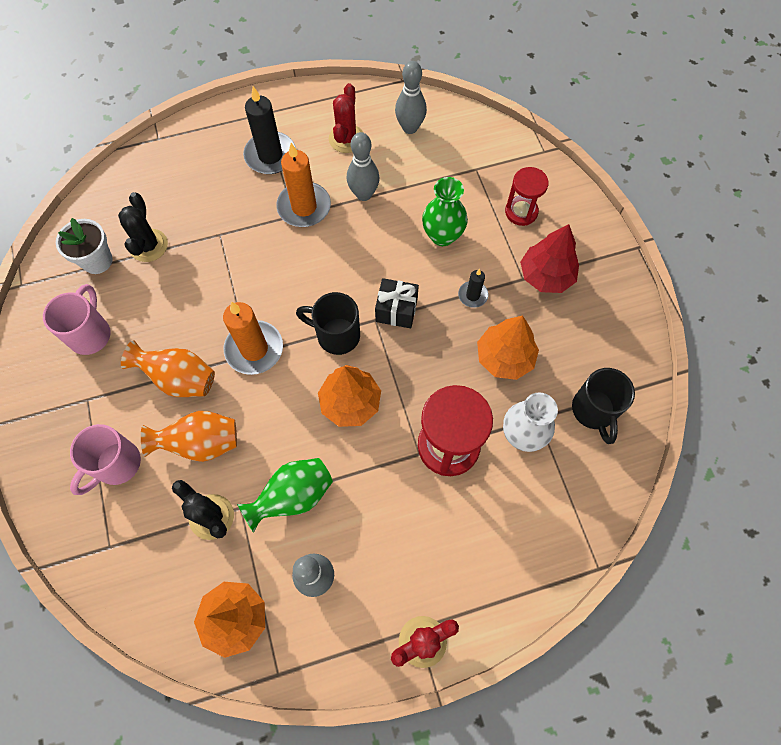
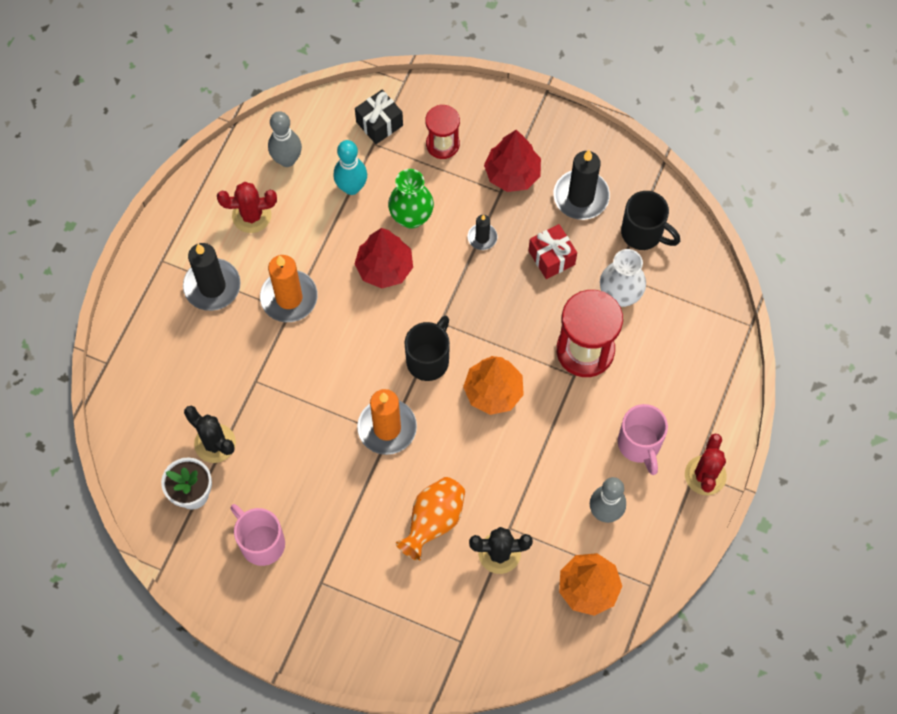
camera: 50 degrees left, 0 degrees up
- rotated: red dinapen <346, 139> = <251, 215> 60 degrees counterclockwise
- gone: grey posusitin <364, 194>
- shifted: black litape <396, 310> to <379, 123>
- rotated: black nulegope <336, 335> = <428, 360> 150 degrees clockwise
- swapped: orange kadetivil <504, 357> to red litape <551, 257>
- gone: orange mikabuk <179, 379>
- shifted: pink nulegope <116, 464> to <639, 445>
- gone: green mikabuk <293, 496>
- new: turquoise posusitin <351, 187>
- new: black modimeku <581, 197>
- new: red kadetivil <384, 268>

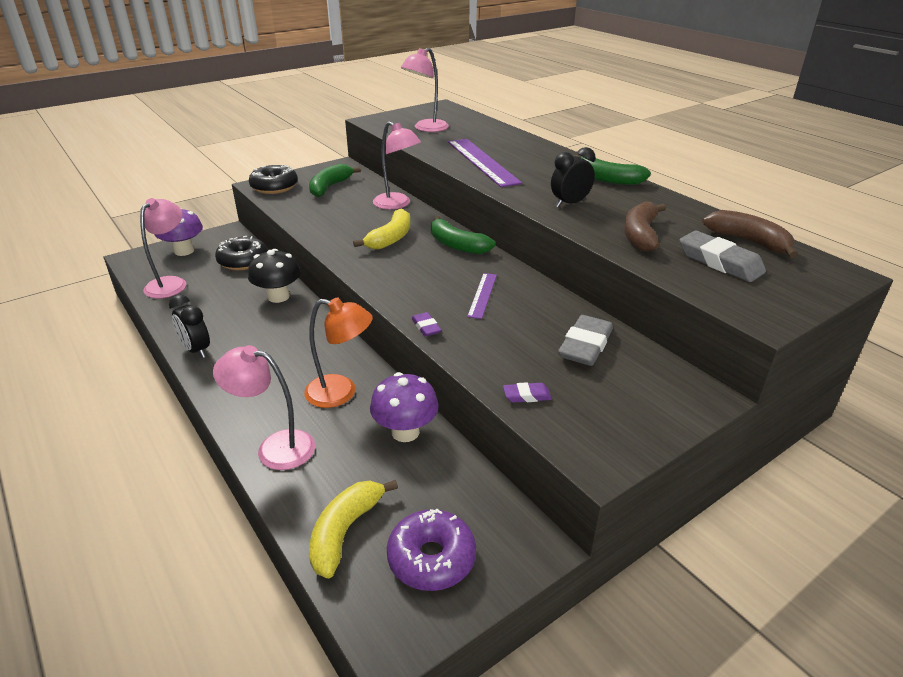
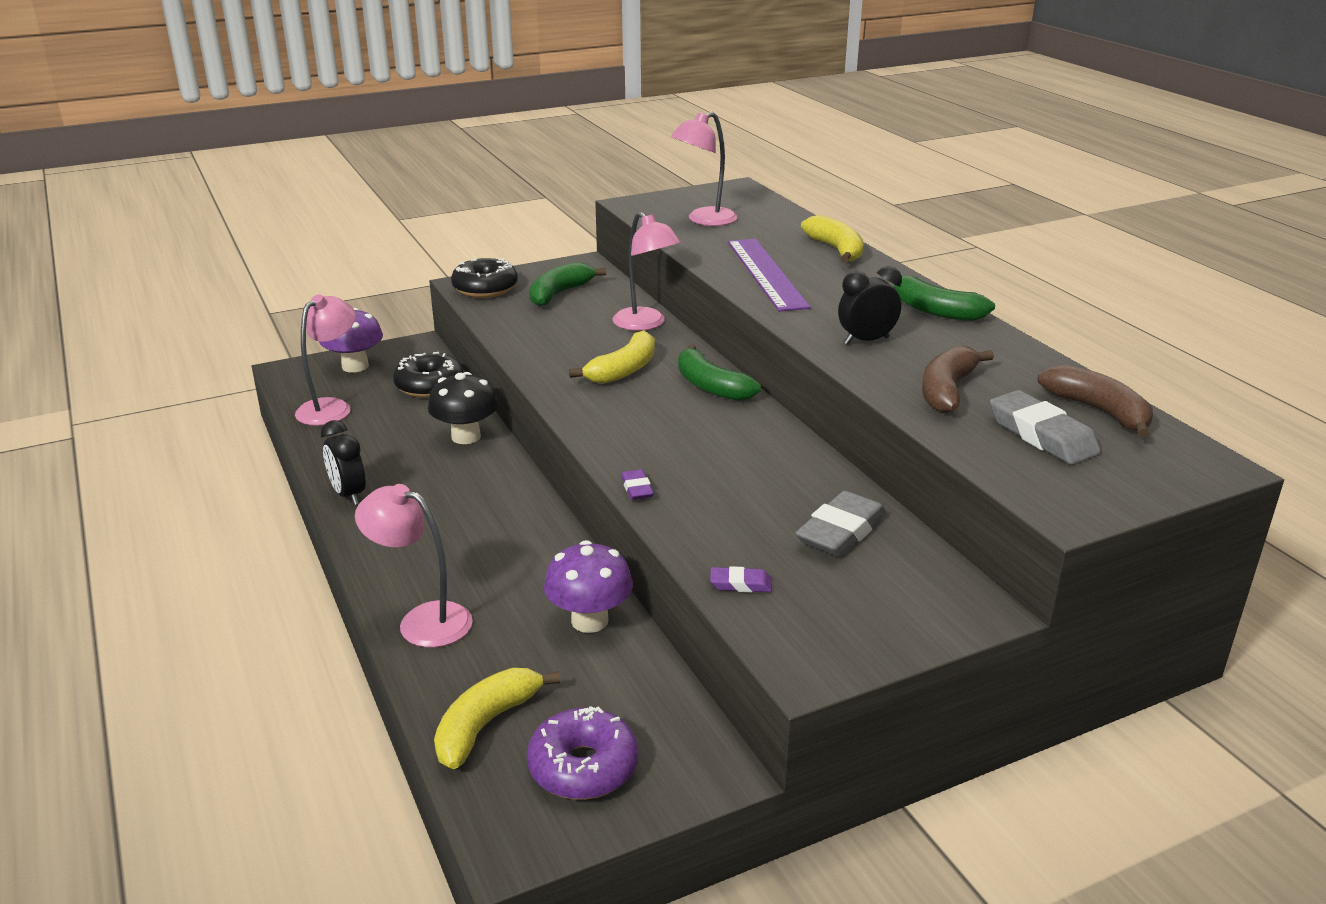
camera: 10 degrees right, 5 degrees down
- gone: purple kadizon <482, 295>
- gone: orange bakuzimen <341, 393>
- new: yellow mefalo <836, 250>

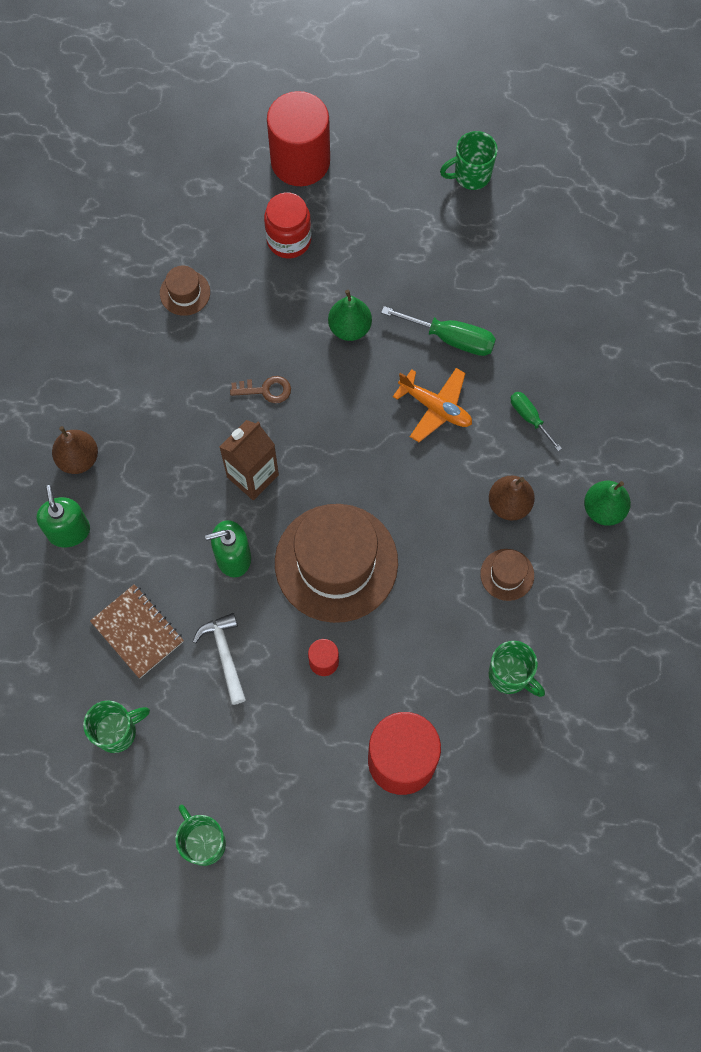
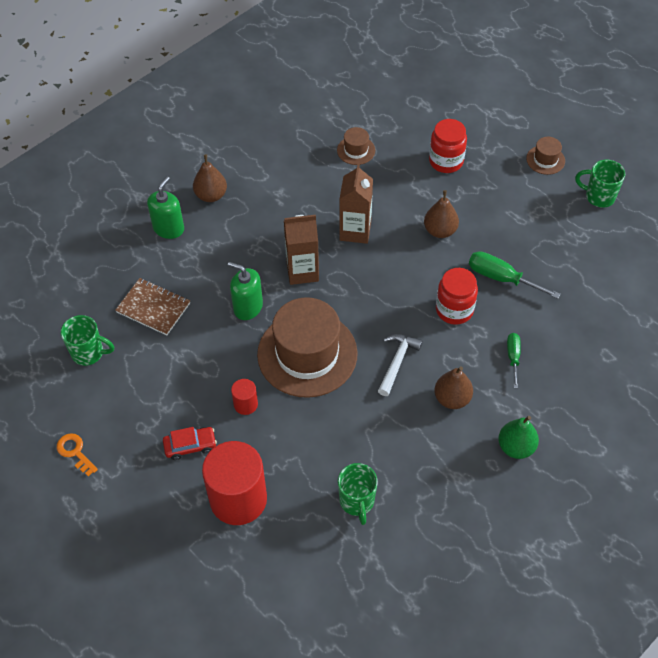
camera: 40 degrees right, 15 degrees down
- gone: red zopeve <300, 161>
- repainted: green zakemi <350, 327> to brown zakemi <440, 231>
- rotated: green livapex <451, 338> = <501, 278> 150 degrees clockwise
- swapped: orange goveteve <435, 407> to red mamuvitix <454, 310>
- swapped: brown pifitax <266, 390> to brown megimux <355, 231>
- shifted: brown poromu <507, 574> to <545, 160>
- rotated: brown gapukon <137, 632> = <153, 308> 60 degrees counterclockwise
- shifted: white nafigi <225, 655> to <397, 362>
- swapped: green nulegope <203, 842> to orange pifitax <75, 452>
- new: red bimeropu <190, 446>

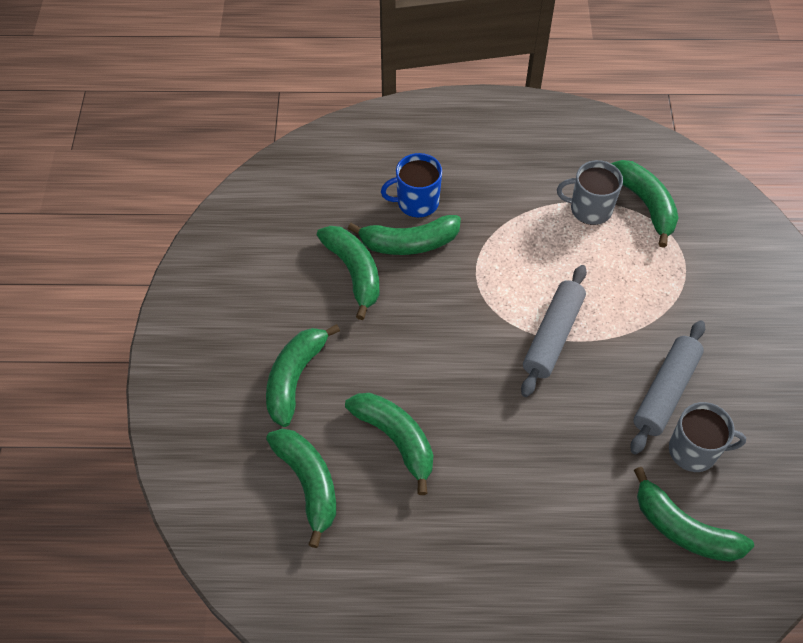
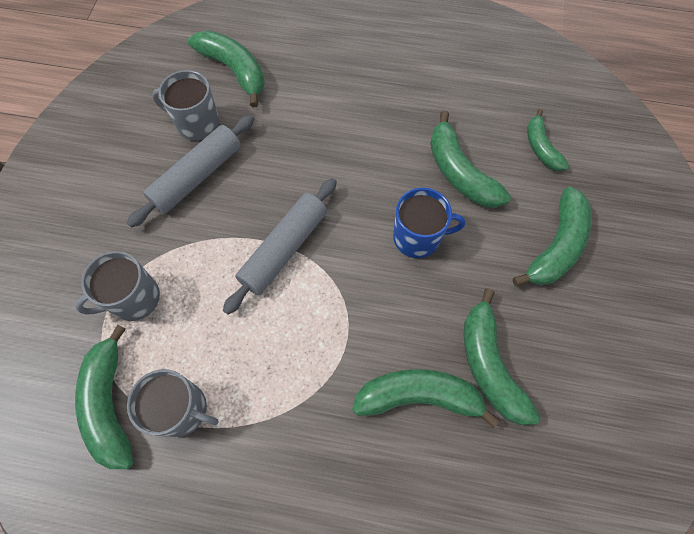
camera: 170 degrees left, 10 degrees up
- shifted: blue nulegope <416, 202> to <418, 237>
- scaled: green mefalo <308, 484> = <541, 147> x0.62
- new: grey nulegope <134, 298>

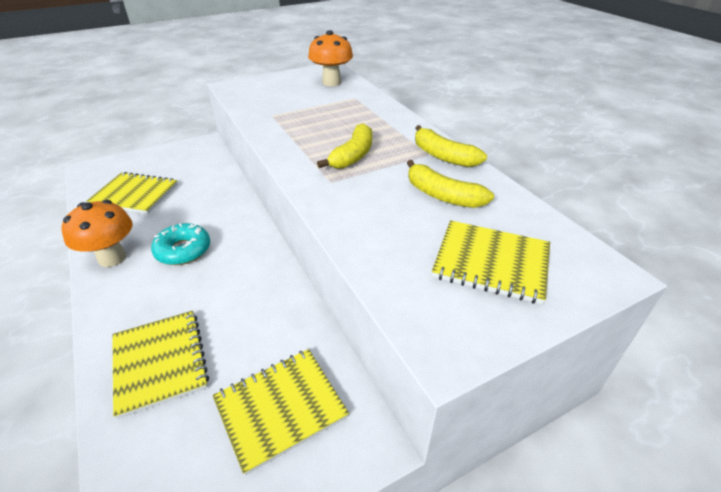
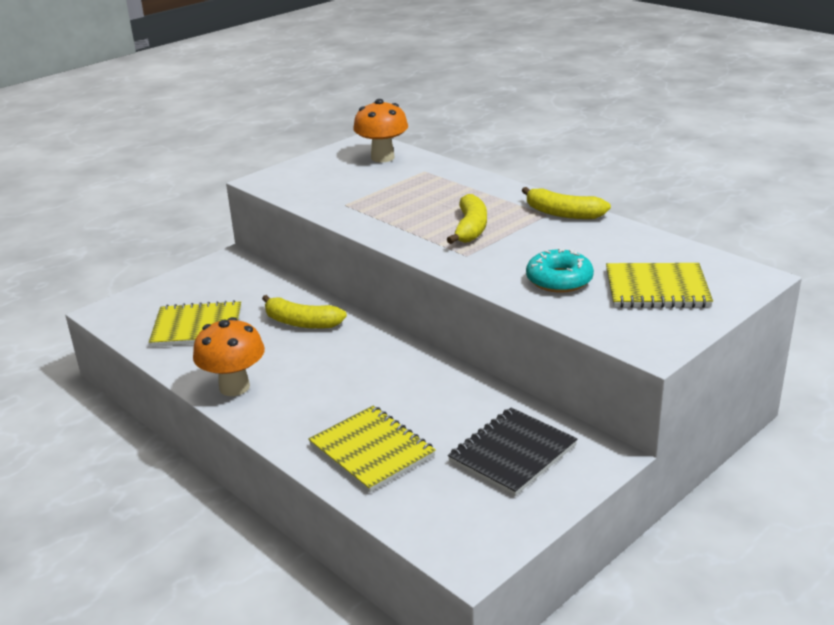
camera: 15 degrees left, 10 degrees down
- shifted: yellow mefalo <442, 195> to <301, 322>
- shifted: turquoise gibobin <183, 250> to <559, 280>
- repainted: yellow gapukon <280, 408> to black gapukon <512, 453>

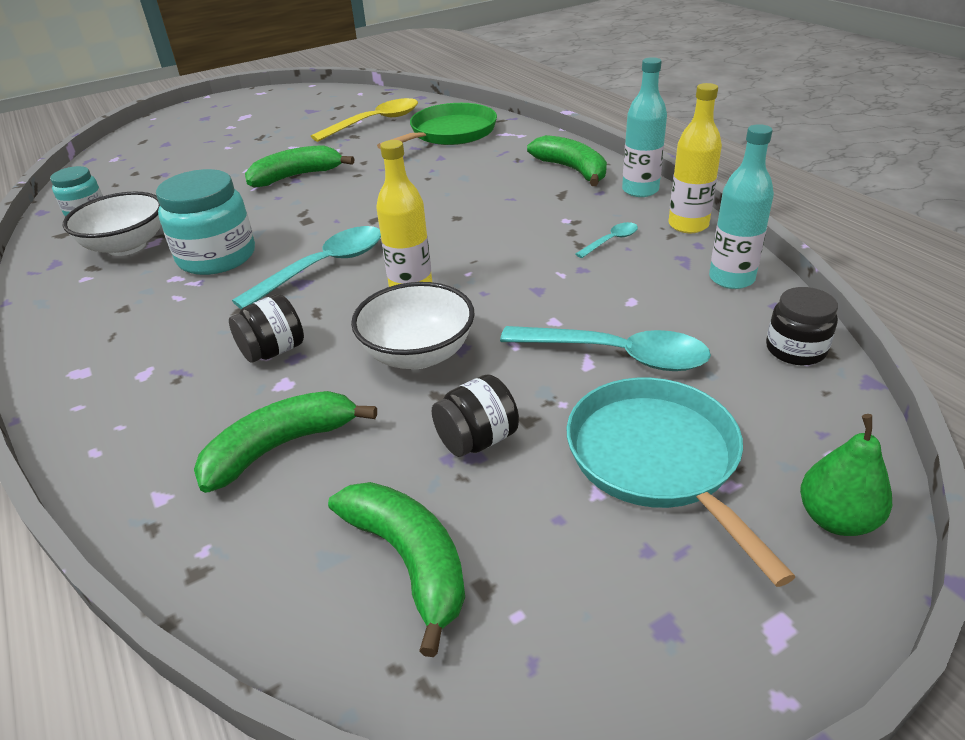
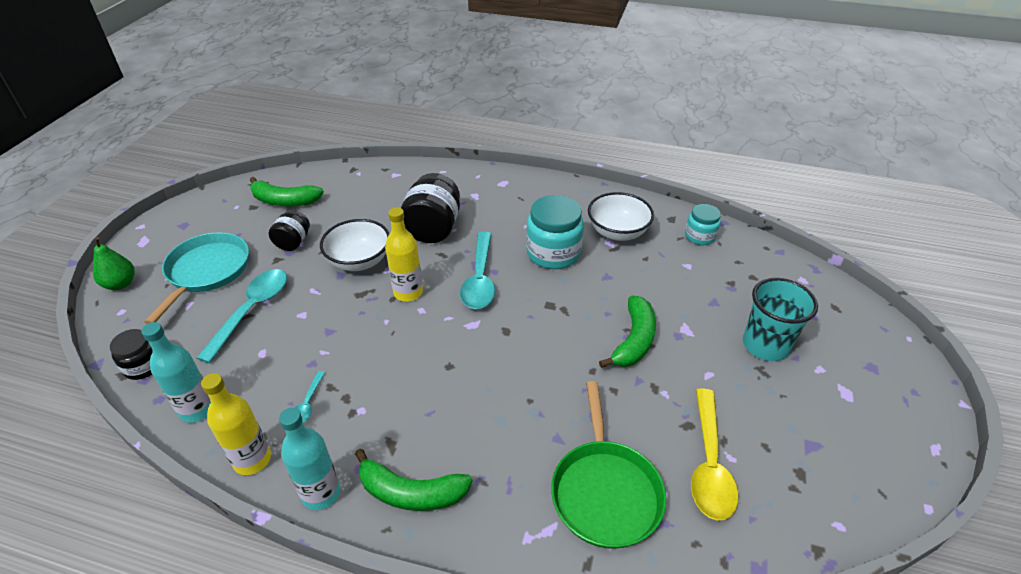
camera: 135 degrees right, 5 degrees up
- scaled: black mamuvitix <273, 351> = <433, 229> x1.72
- rotated: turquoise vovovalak <616, 355> = <251, 311> 135 degrees clockwise
- rotated: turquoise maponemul <657, 459> = <207, 271> 105 degrees counterclockwise
- gone: green mefalo <280, 447>
- new: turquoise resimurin <765, 345>

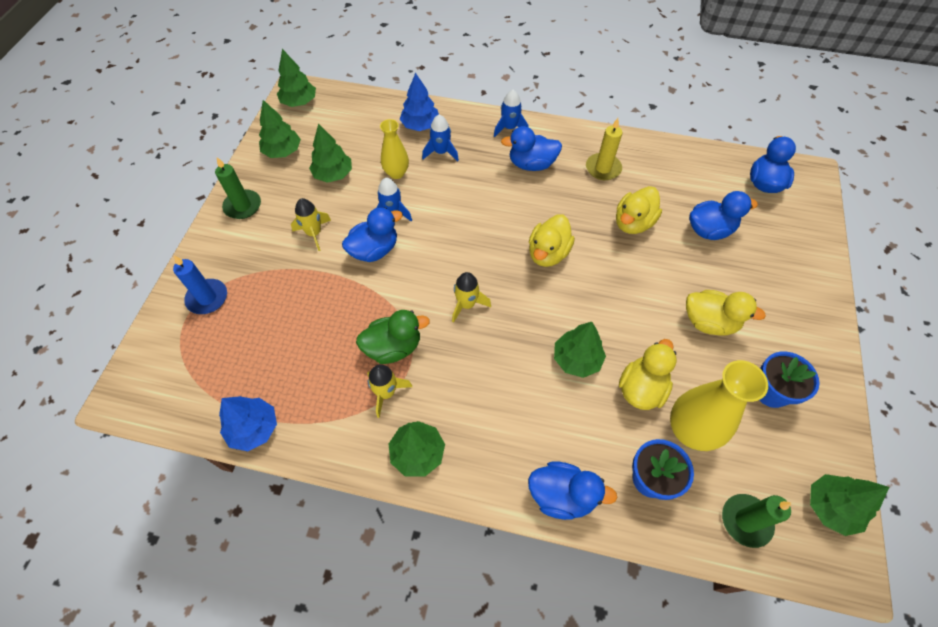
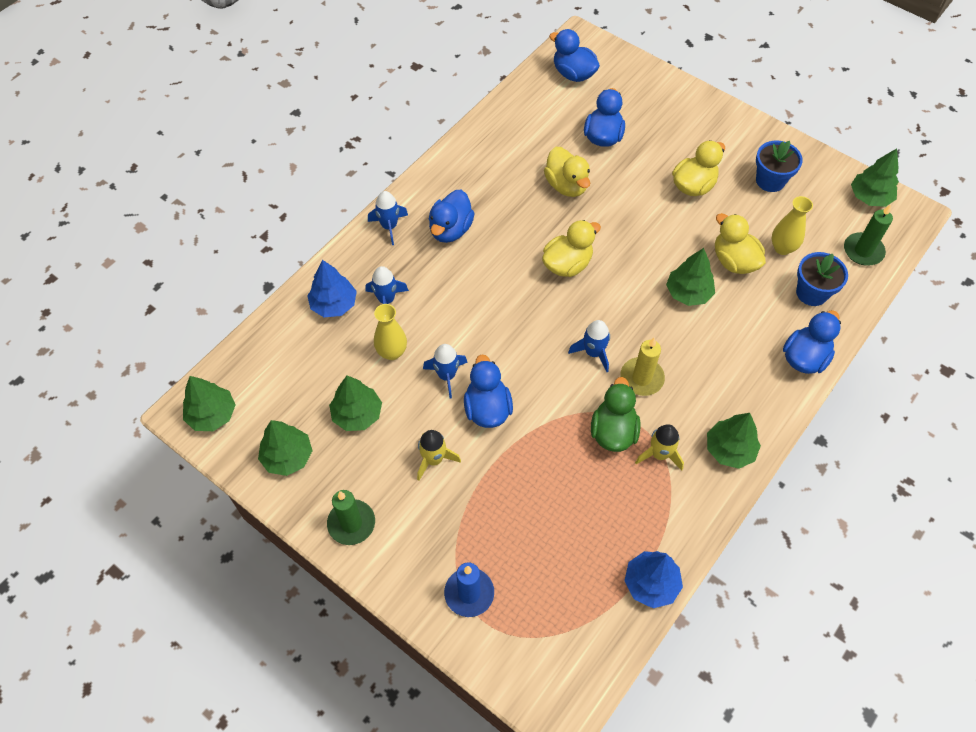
camera: 65 degrees left, 0 degrees up
- shifted: yellow modimeku <603, 168> to <641, 378>
- rotated: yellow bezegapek <548, 253> = <567, 264> 90 degrees counterclockwise
- repainted: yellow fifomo <467, 304> to blue fifomo <593, 352>
- scaled: yellow mikabuk <690, 431> = <782, 248> x0.61

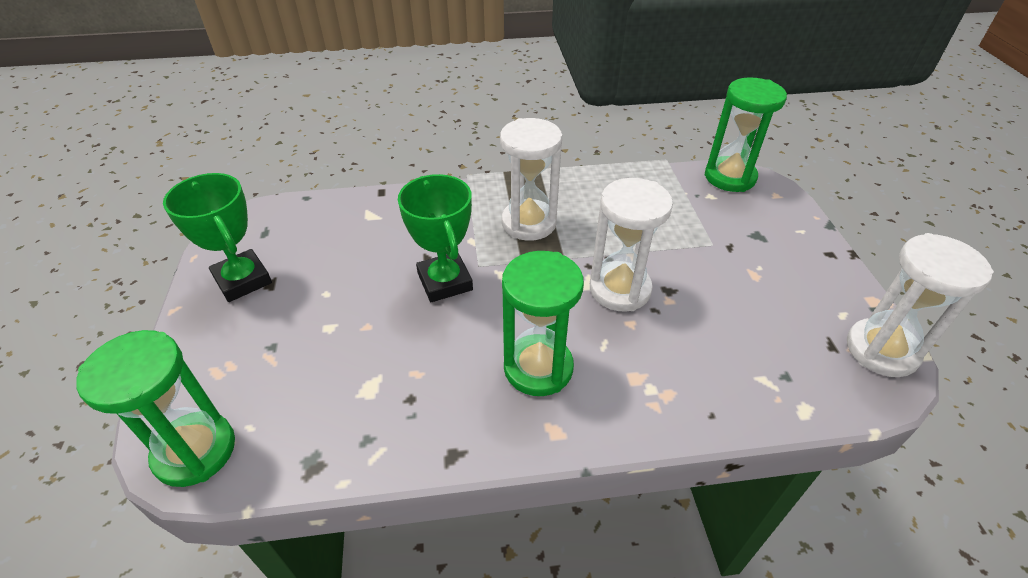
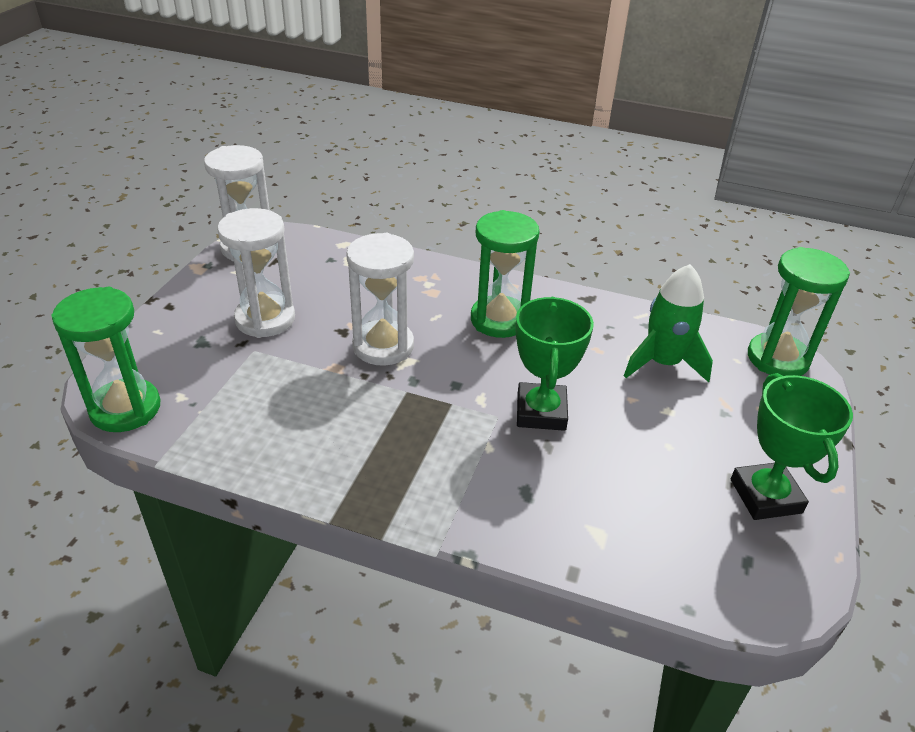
camera: 155 degrees left, 5 degrees down
- shifted: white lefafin <529, 223> to <265, 319>
- new: green fifomo <663, 363>

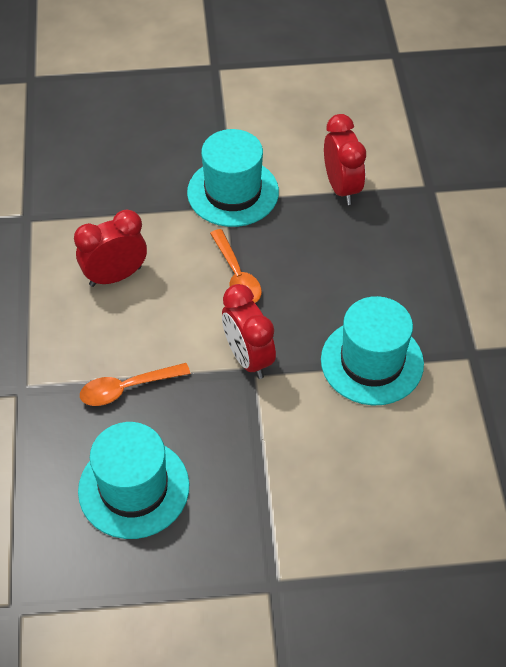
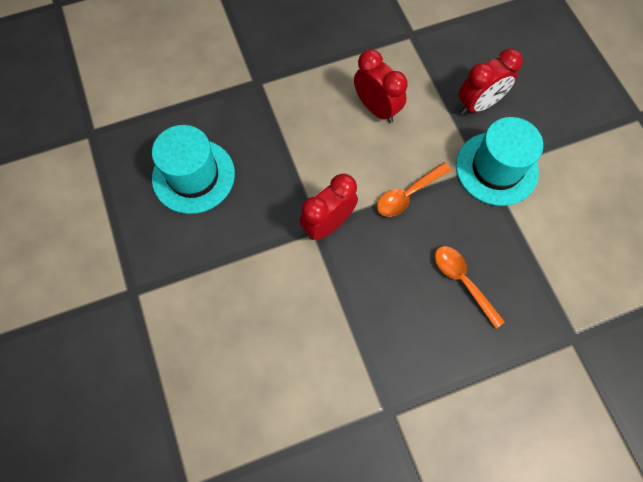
camera: 75 degrees right, 15 degrees up
- shifted: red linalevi <341, 188> to <478, 105>
- gone: turquoise poromu <372, 362>
- shifted: orange vovovalak <127, 388> to <462, 281>

